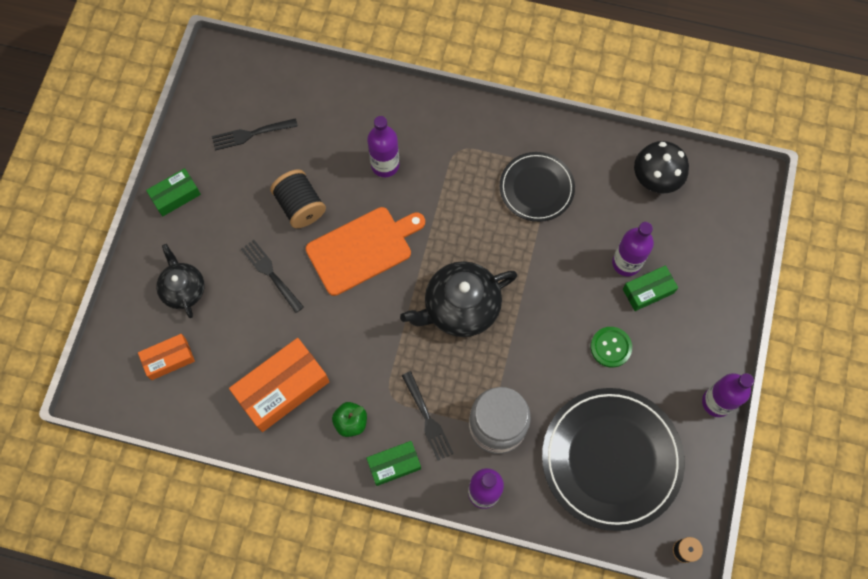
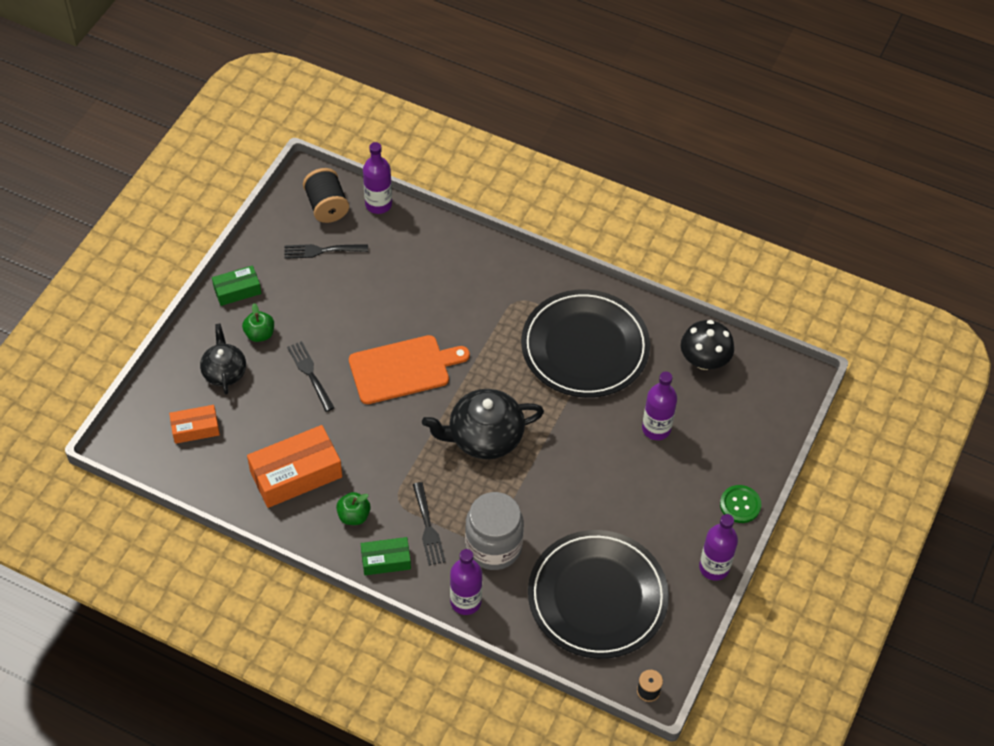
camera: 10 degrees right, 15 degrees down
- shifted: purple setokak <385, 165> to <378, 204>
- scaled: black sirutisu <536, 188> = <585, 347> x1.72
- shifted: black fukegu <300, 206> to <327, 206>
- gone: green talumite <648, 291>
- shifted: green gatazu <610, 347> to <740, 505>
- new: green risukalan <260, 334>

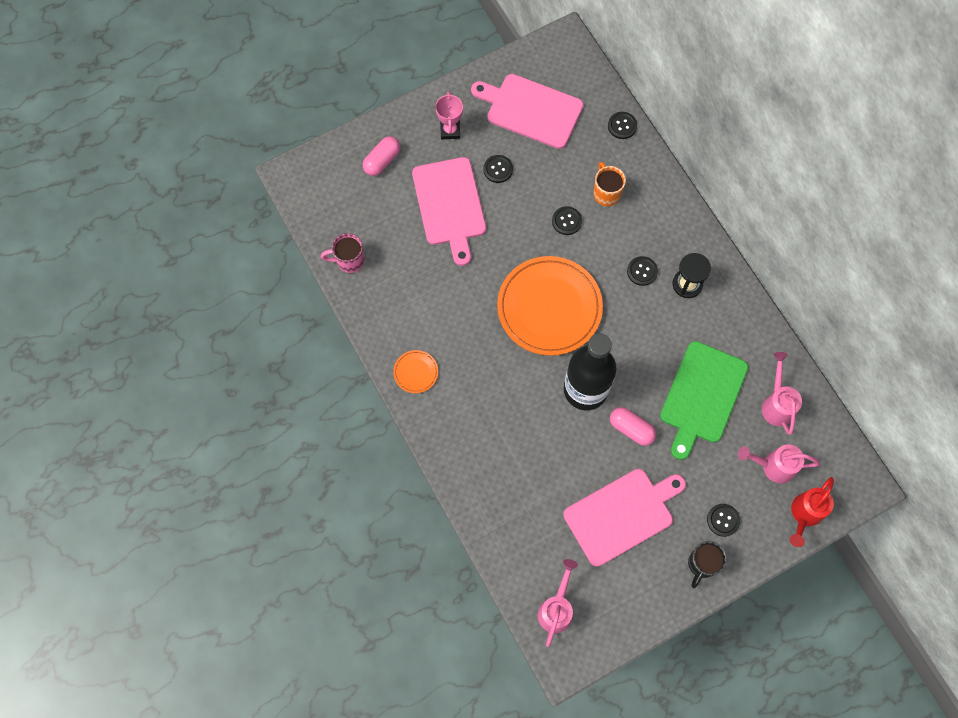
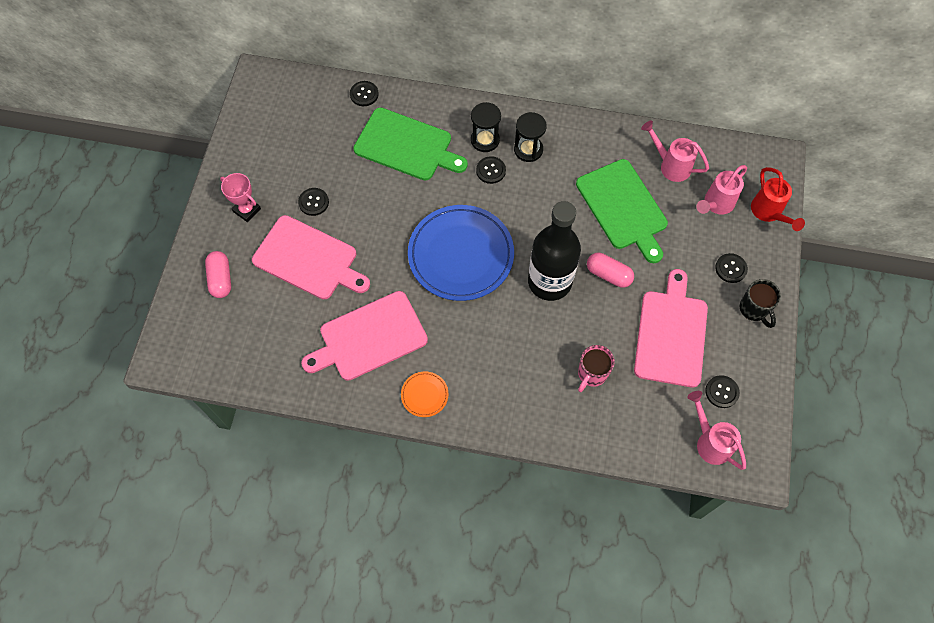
camera: 50 degrees left, 5 degrees down
- shifted: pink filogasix <531, 110> to <369, 337>
- swapped: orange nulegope <606, 193> to green filogasix <406, 146>
- shifted: black gatazu <566, 221> to <721, 392>
- shifted: pink nulegope <349, 261> to <591, 374>
- repainted: orange sirutisu <549, 307> to blue sirutisu <461, 255>
- rotated: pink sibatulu <631, 429> = <608, 274> 45 degrees clockwise
- new: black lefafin <485, 140>

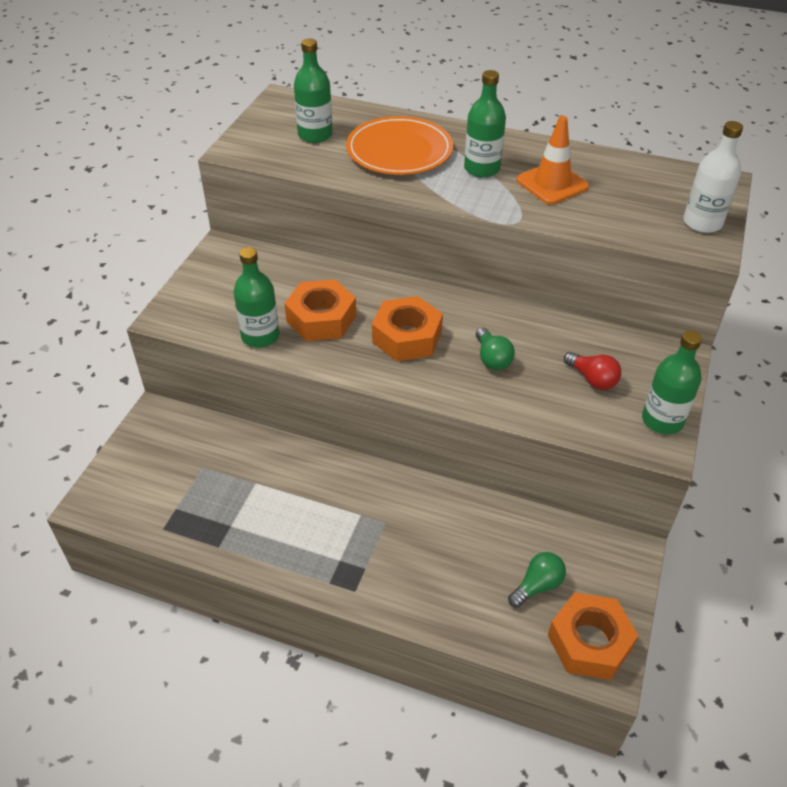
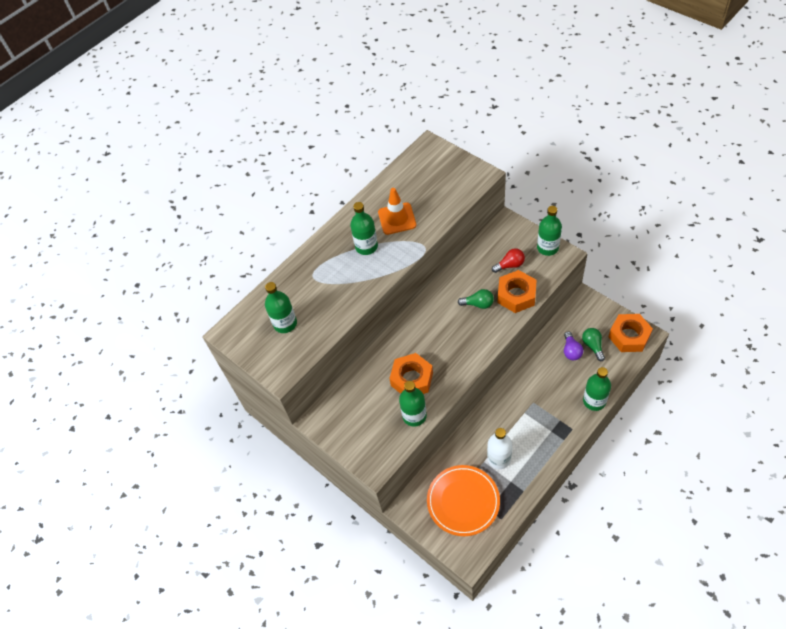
camera: 60 degrees left, 10 degrees up
- shifted: orange sirutisu <399, 150> to <463, 501>
- shifted: white setokak <702, 223> to <499, 458>
- shifted: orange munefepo <407, 337> to <516, 295>
- new: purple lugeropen <571, 351>
- new: green setokak <594, 401>

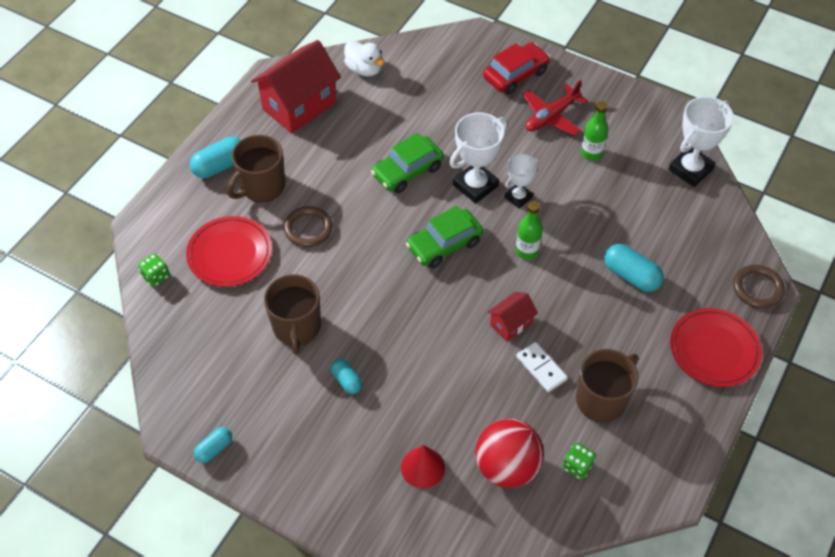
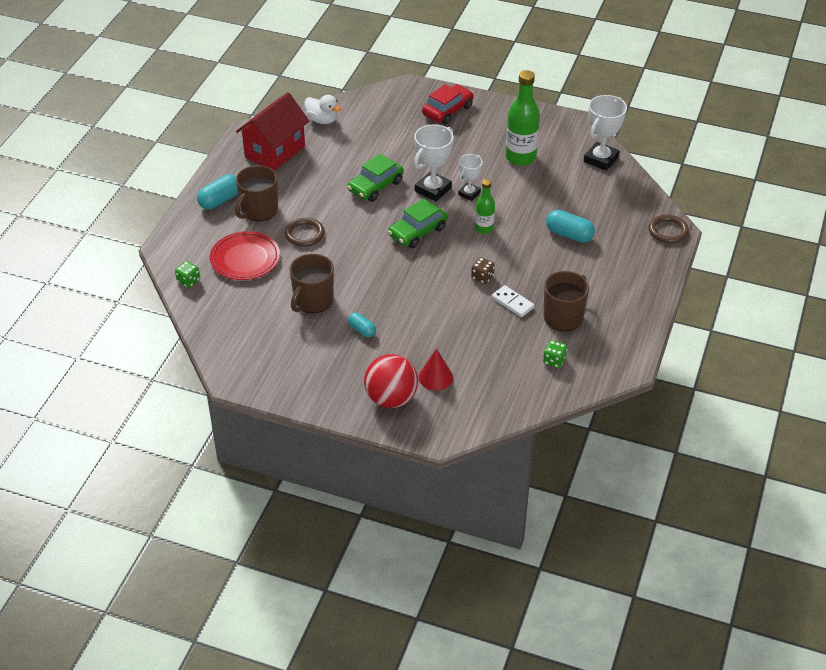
camera: 10 degrees left, 10 degrees down
- gone: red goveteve <551, 117>
- scaled: green setokak <591, 153> = <520, 157> x1.75
- rotated: brown nulegope <297, 327> = <313, 300> 45 degrees clockwise
- swapped: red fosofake <510, 324> to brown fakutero <482, 277>
- gone: red sirutisu <714, 350>
- shifted: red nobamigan <507, 467> to <391, 398>
- gone: turquoise sibatulu <214, 449>

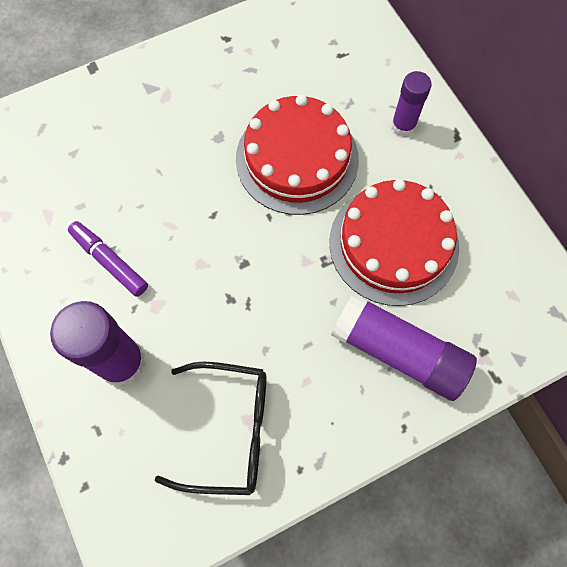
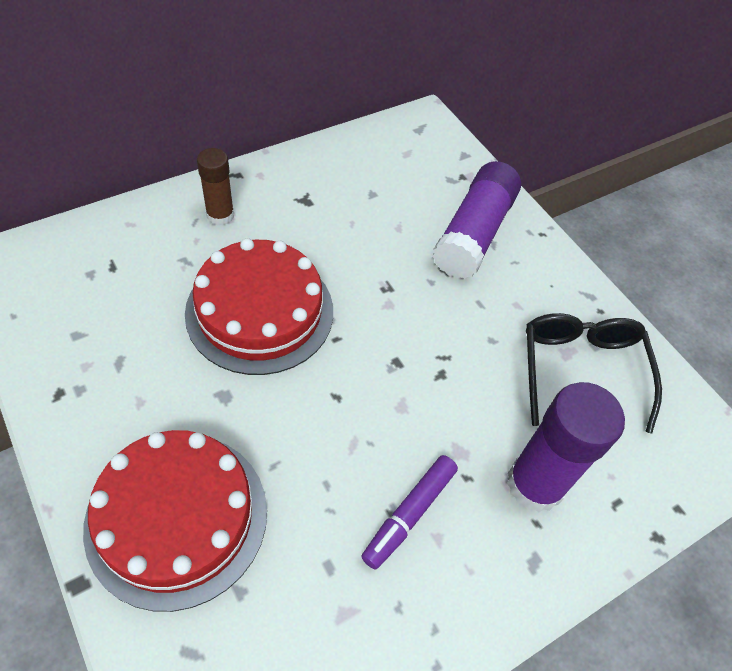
camera: 100 degrees left, 15 degrees down
- repainted: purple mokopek <403, 125> to brown mokopek <220, 215>
- shifted: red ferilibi <393, 244> to <177, 517>

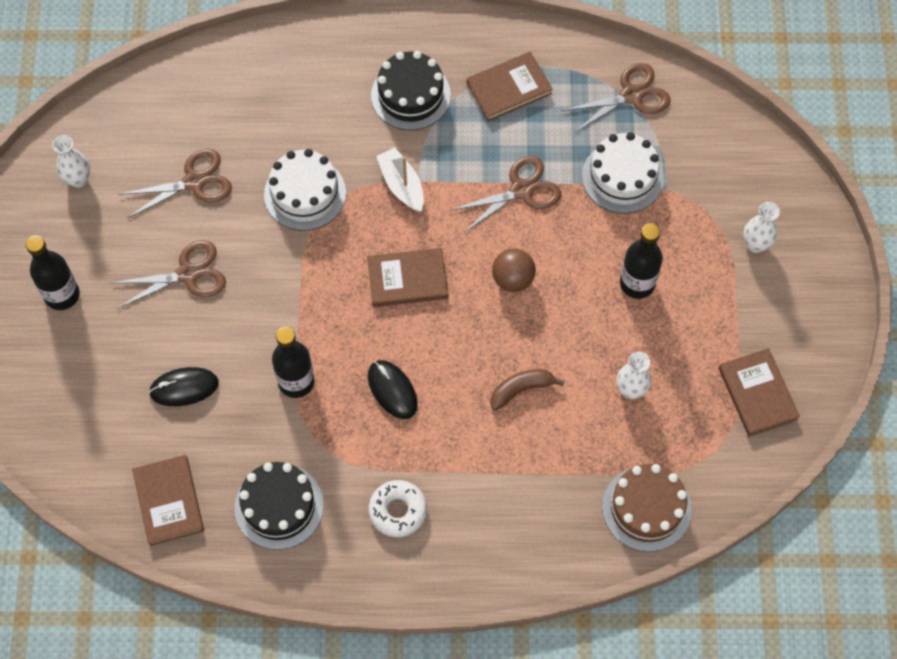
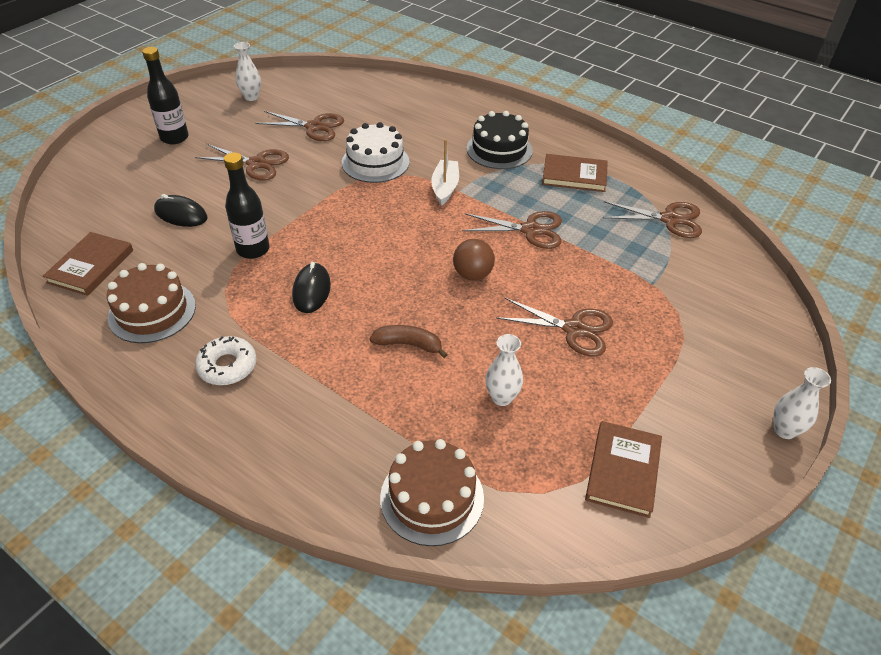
camera: 35 degrees right, 20 degrees down
- gone: white ferilibi <622, 177>
- shifted: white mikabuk <755, 244> to <784, 430>
- swapped: black setokak <637, 283> to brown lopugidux <574, 329>
- gone: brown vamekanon <407, 279>
- repainted: black ferilibi <279, 506> to brown ferilibi <152, 311>

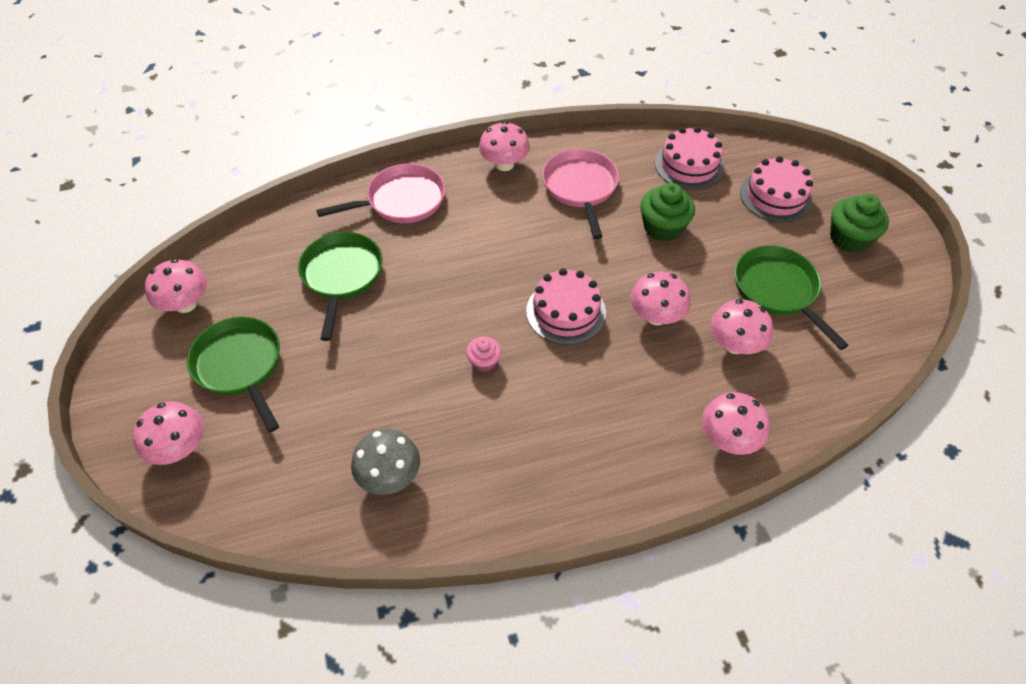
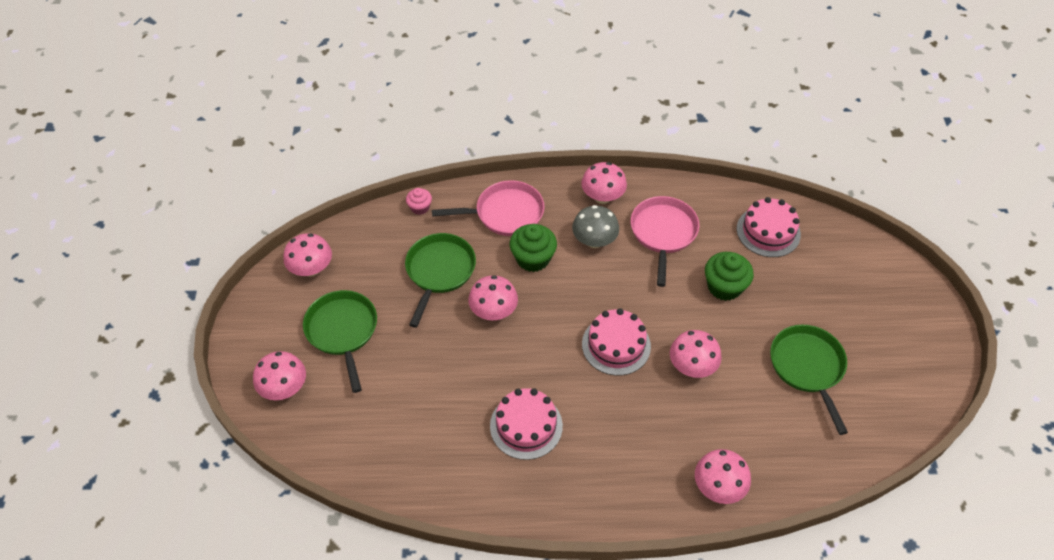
camera: 15 degrees right, 0 degrees up
- shifted: pink ferilibi <775, 196> to <526, 426>
- shifted: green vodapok <849, 238> to <533, 258>
- shifted: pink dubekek <734, 344> to <493, 311>
- shifted: pink vodapok <484, 361> to <420, 207>
- shifted: grey dubekek <389, 476> to <594, 240>

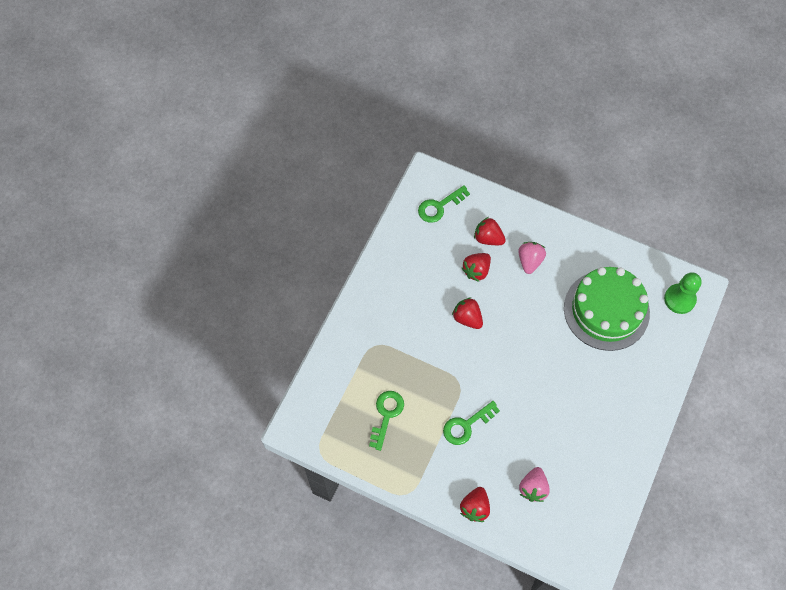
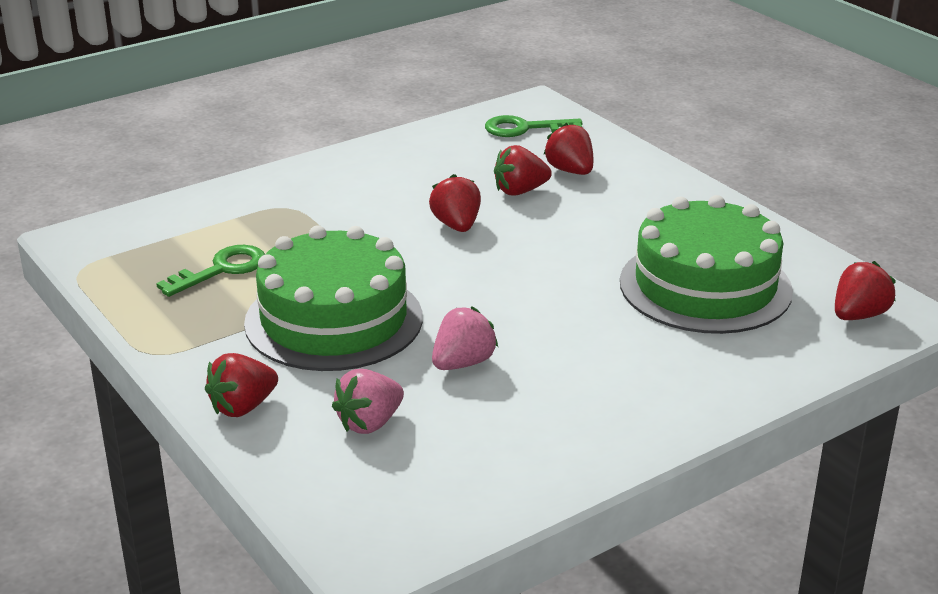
camera: 30 degrees right, 35 degrees down
- shifted: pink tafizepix <529, 261> to <463, 363>
- swapped: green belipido <679, 299> to red tafizepix <858, 315>
- swapped: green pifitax <466, 425> to green ferilibi <334, 320>

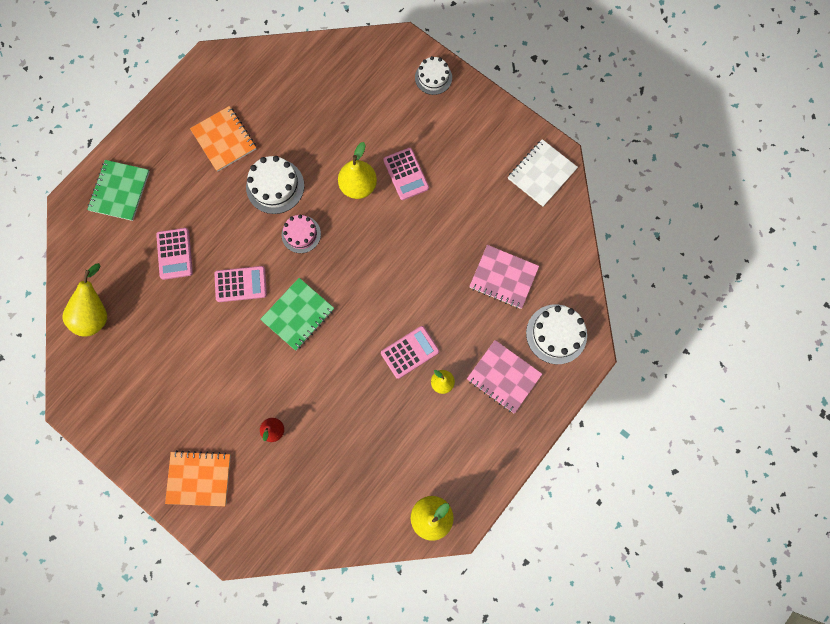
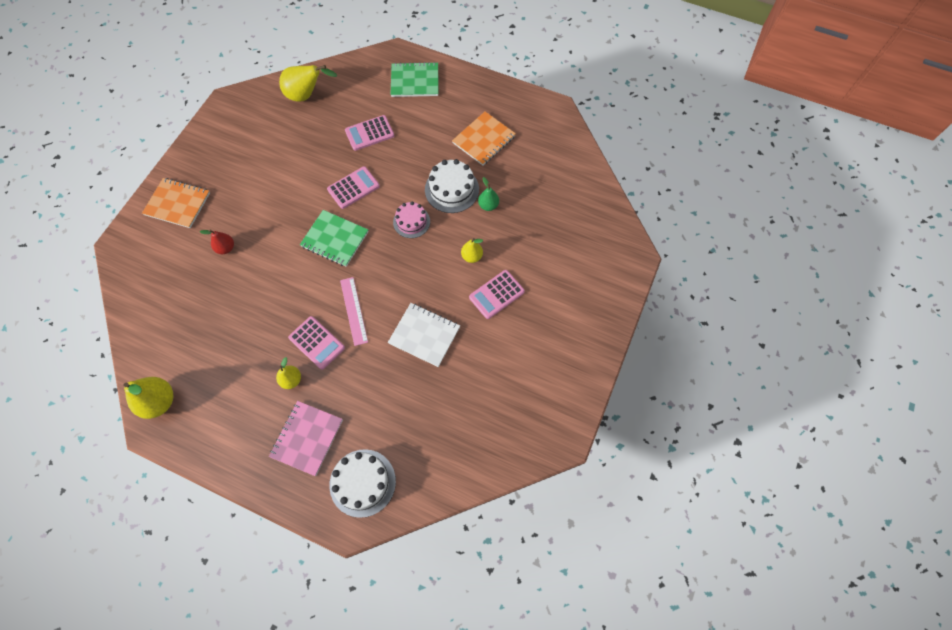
camera: 75 degrees right, 10 degrees down
- gone: white ferilibi <433, 77>
- shifted: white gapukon <541, 173> to <424, 335>
- scaled: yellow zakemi <358, 186> = <472, 256> x0.58
- gone: pink gapukon <503, 277>
- rotated: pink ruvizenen <241, 284> = <353, 188> 105 degrees counterclockwise
- rotated: orange gapukon <199, 478> = <177, 204> 60 degrees counterclockwise
- new: green zakemi <488, 205>
- new: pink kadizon <354, 310>

